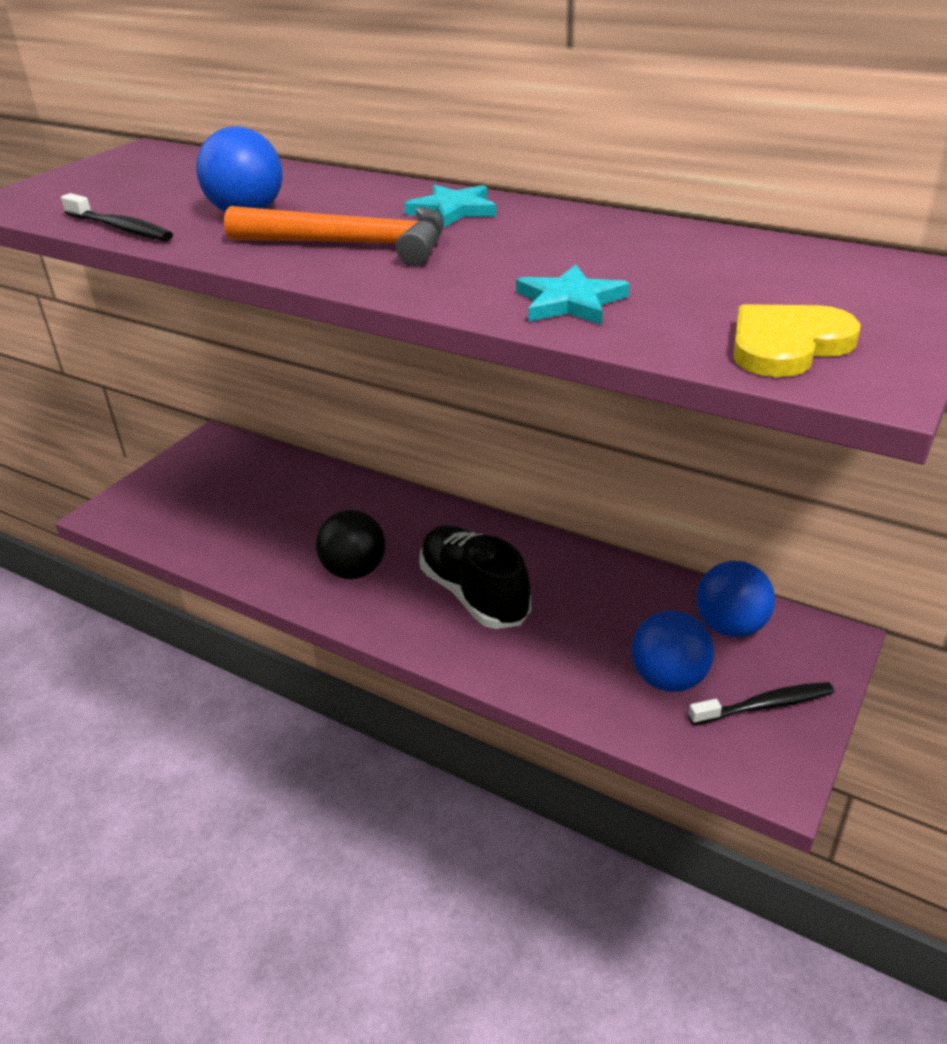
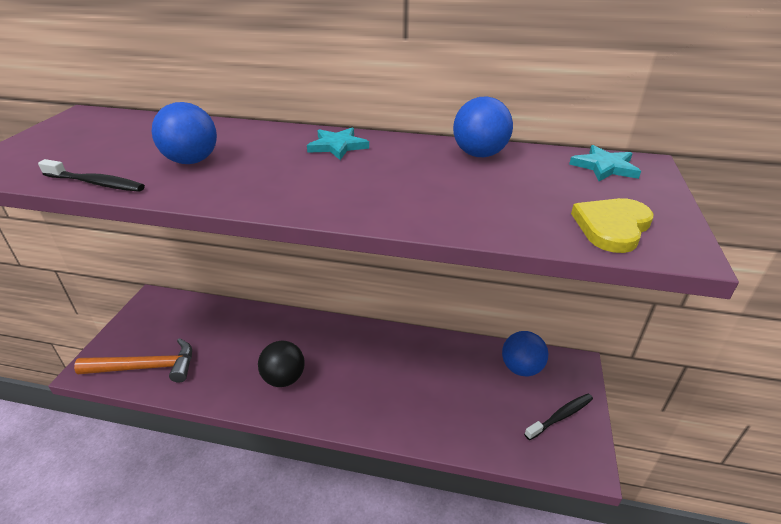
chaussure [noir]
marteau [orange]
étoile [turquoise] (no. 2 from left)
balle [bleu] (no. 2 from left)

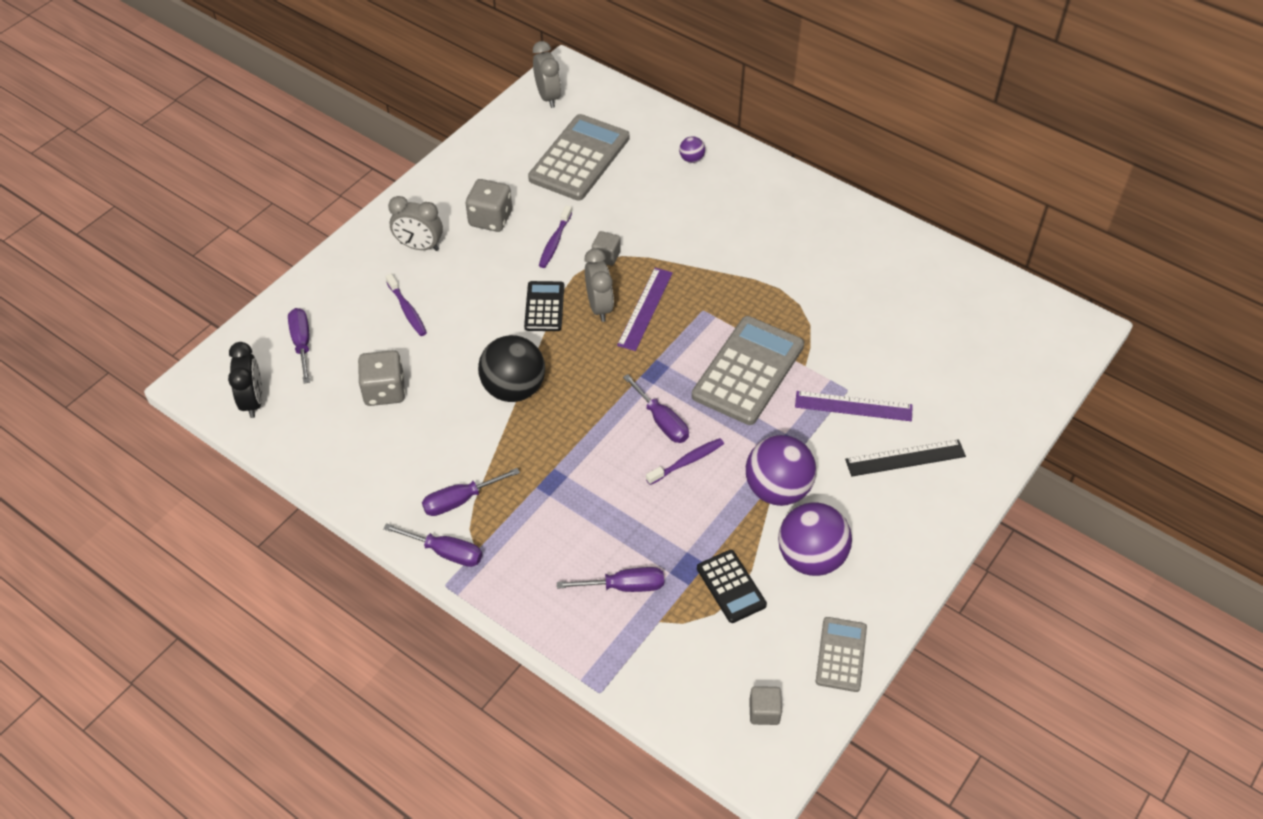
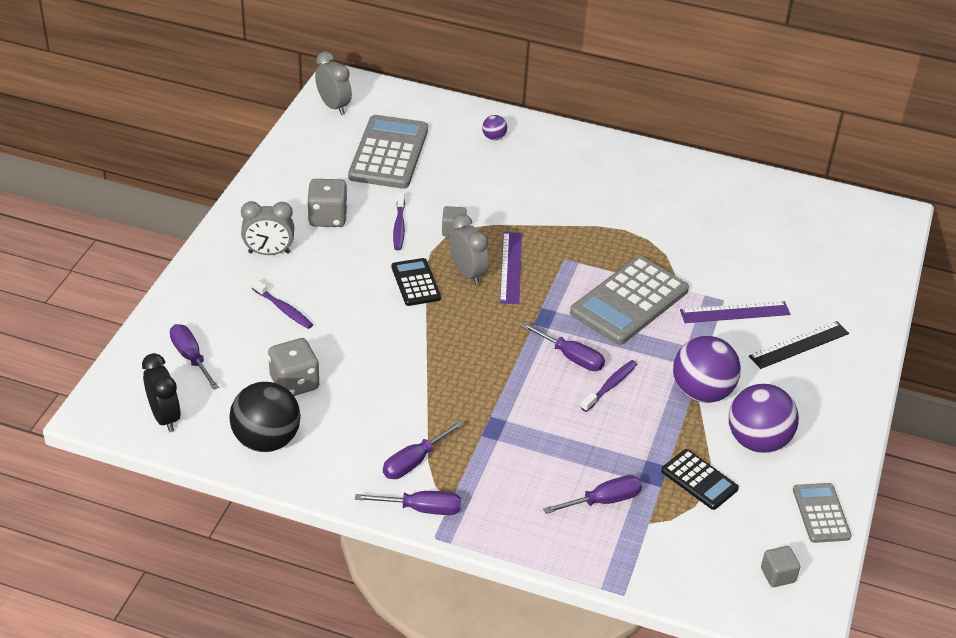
balle [noir]
calculatrice [gris] (no. 2 from left)

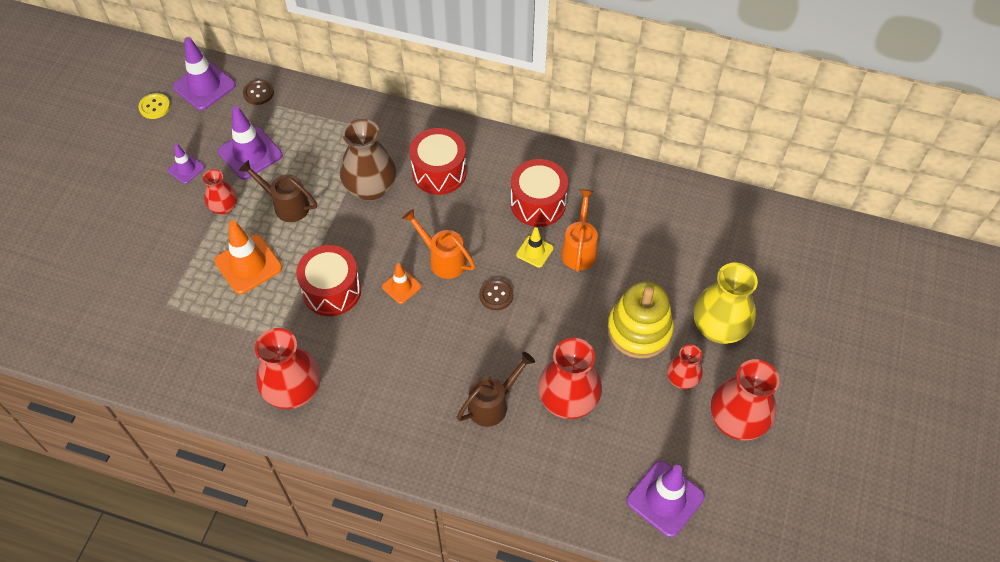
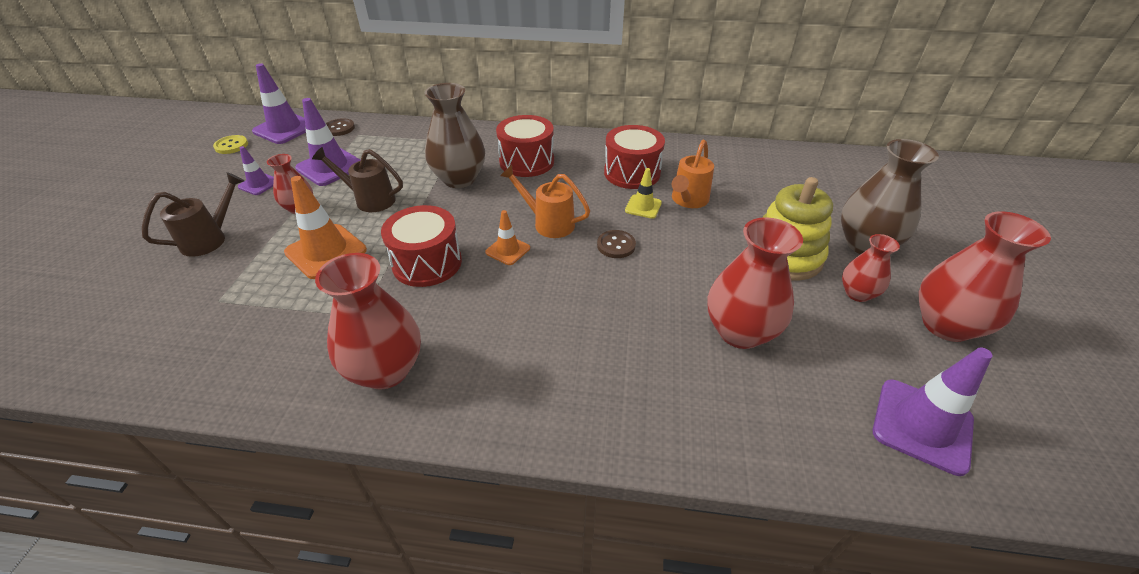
arrosoir [marron] (no. 1 from left)
vase [marron] (no. 2 from left)
arrosoir [orange] (no. 2 from left)

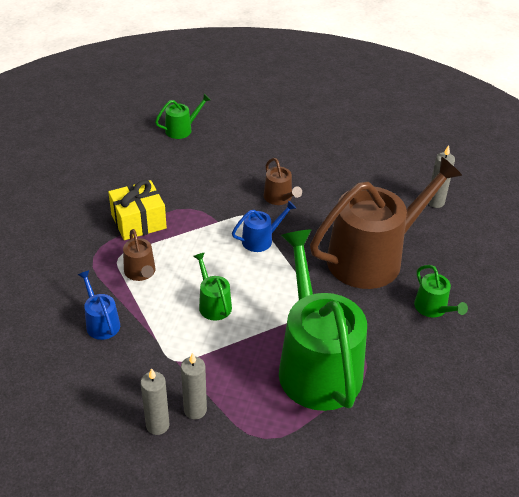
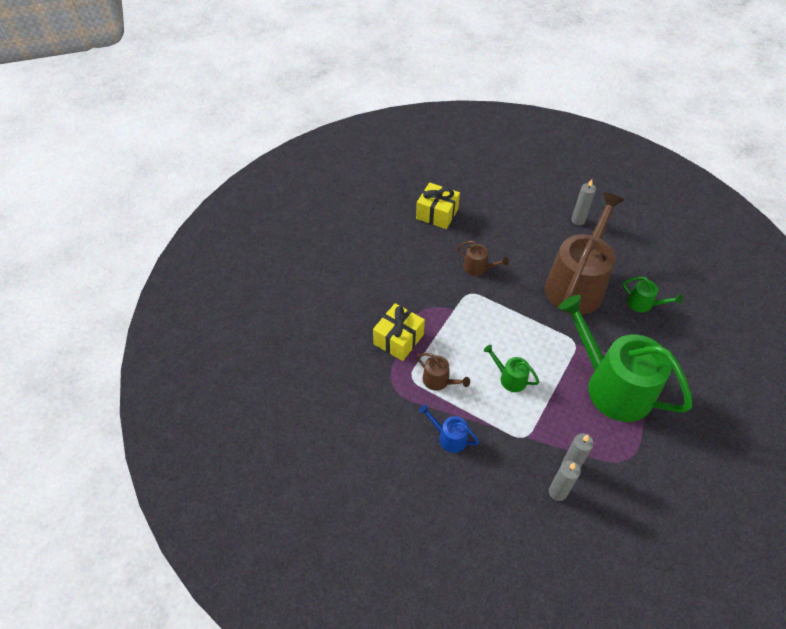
arrosoir [vert] (no. 1 from left in the first image)
arrosoir [bleu] (no. 2 from left in the first image)
cadeau [jaune] (no. 2 from left)

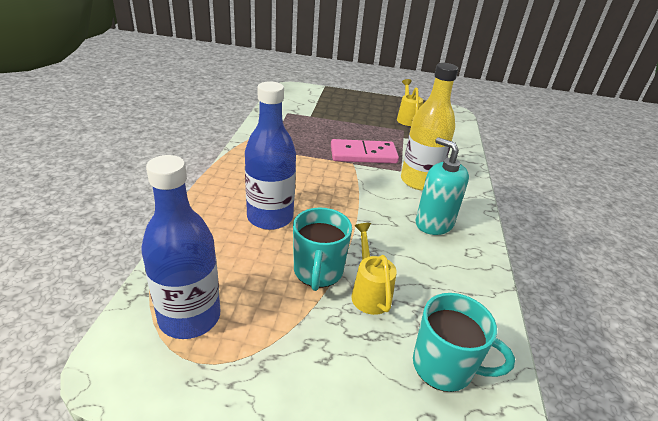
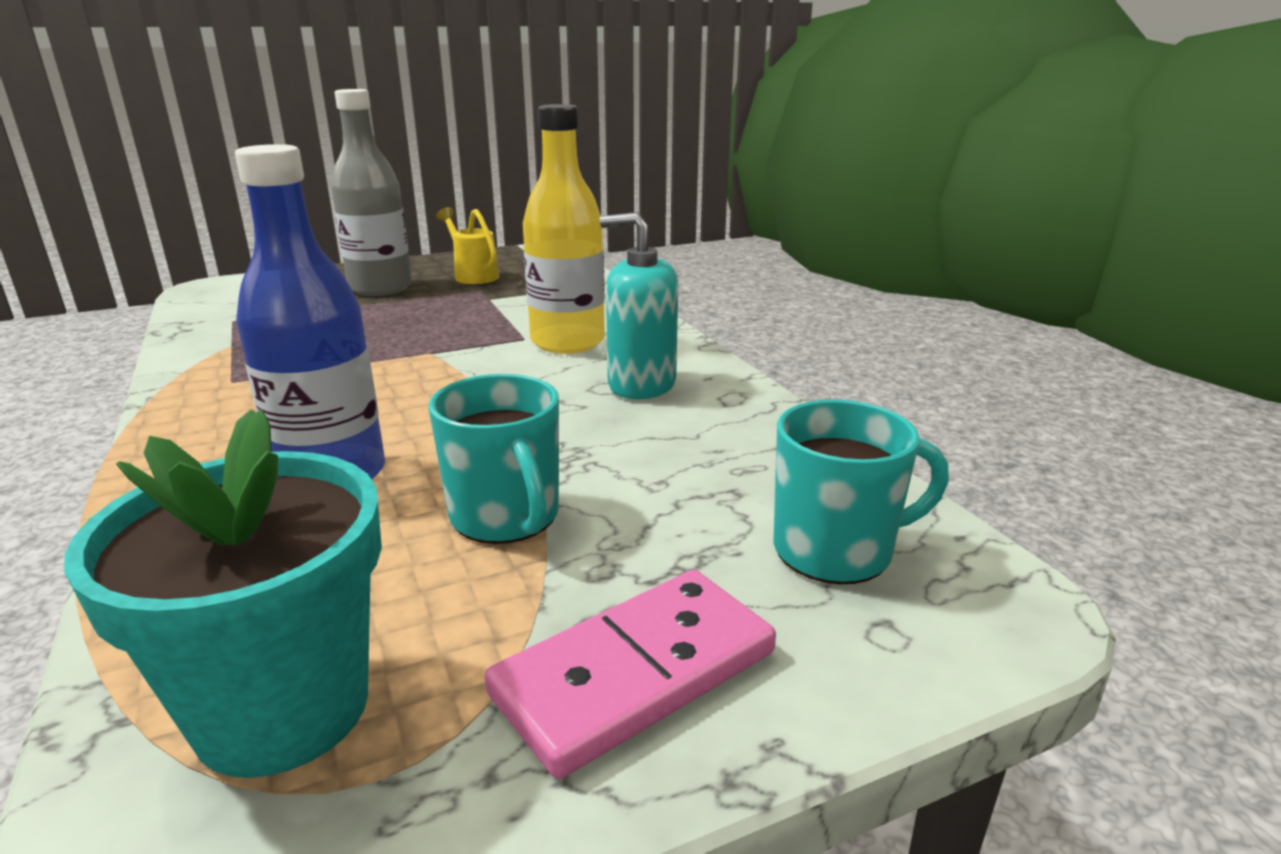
arrosoir [jaune] (no. 1 from left in the first image)
bouteille [gris]
domino [rose]
pot de fleurs [turquoise]

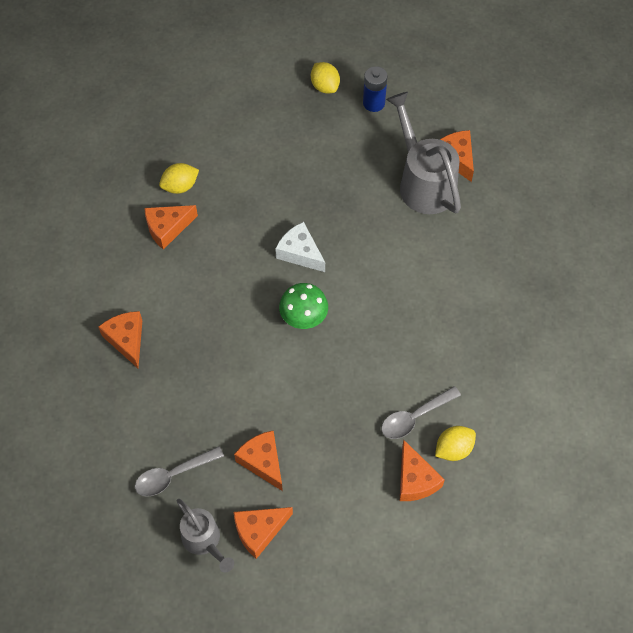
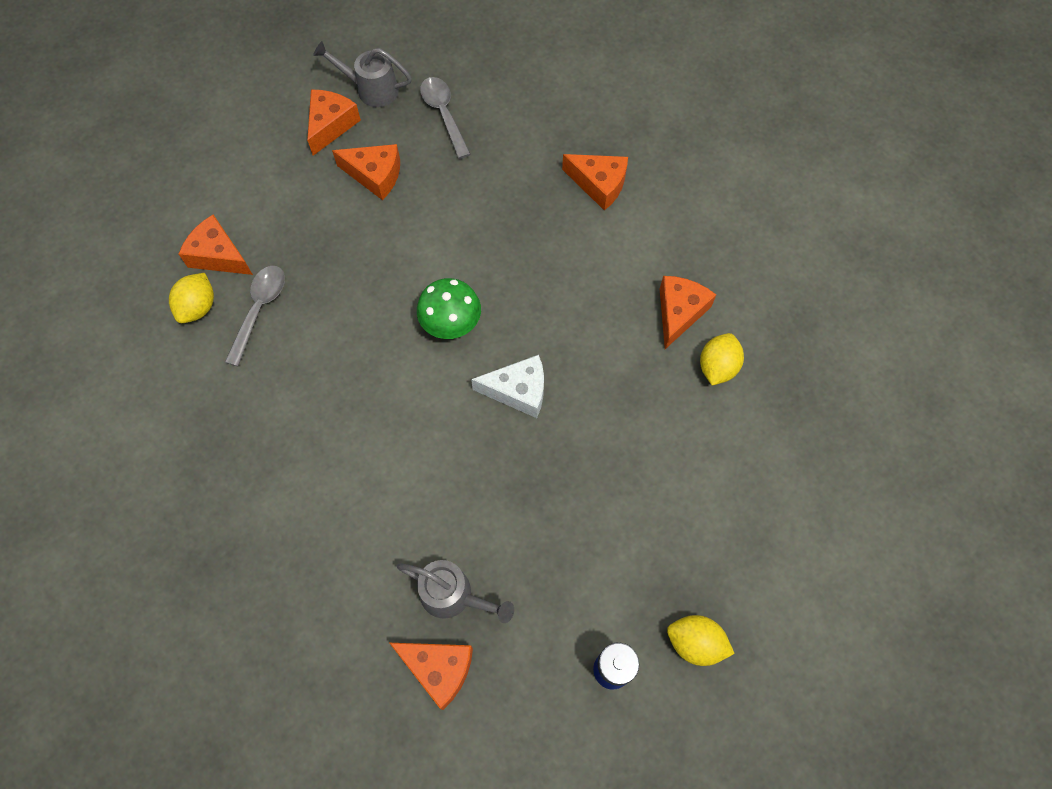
cuillère [gris] (no. 2 from left)
arrosoir [gris] (no. 2 from left)

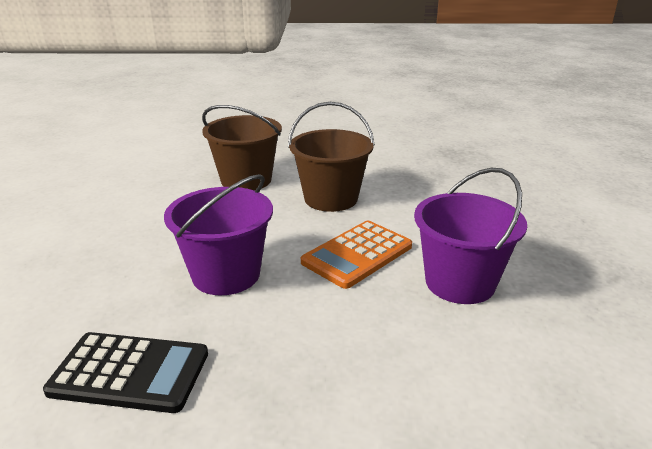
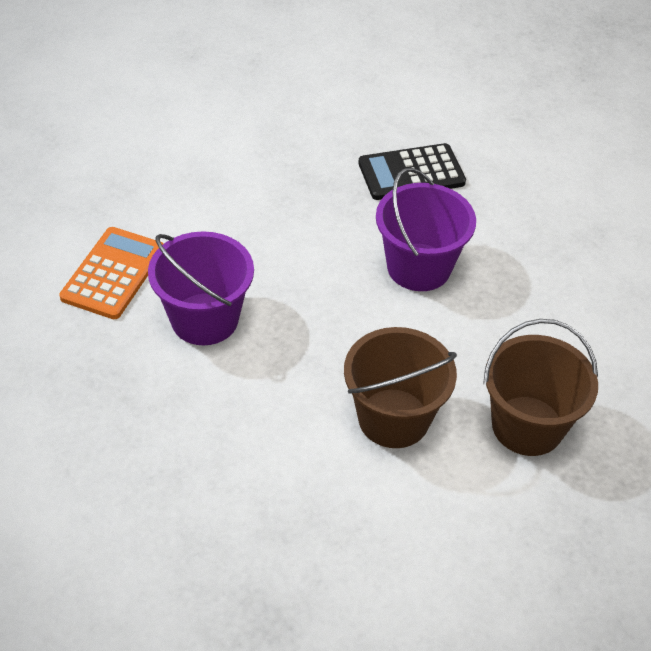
calculatrice [orange]

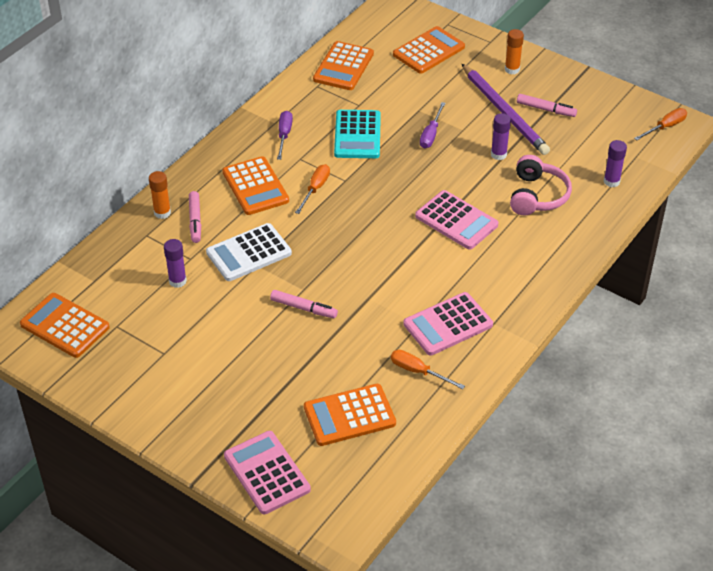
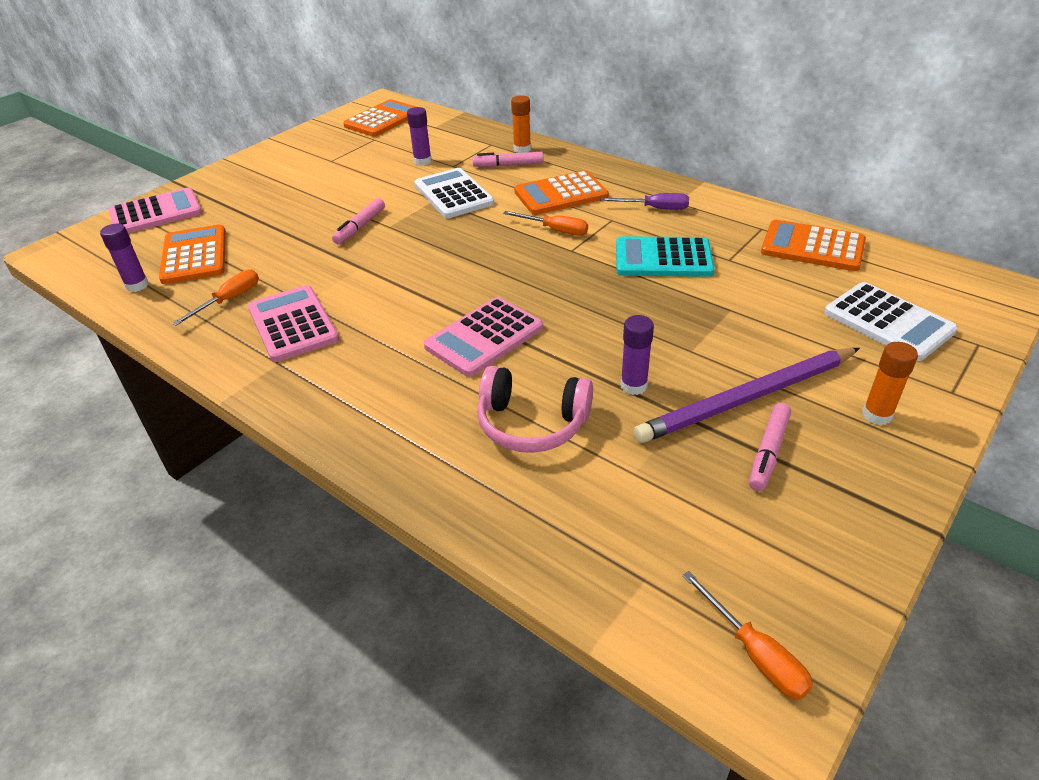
tournevis [violet] (no. 2 from left in the first image)
bâton de colle [violet] (no. 1 from left)
calculatrice [blanc] (no. 2 from left)

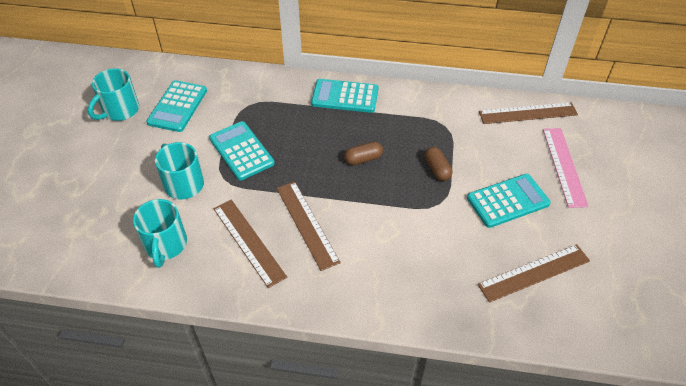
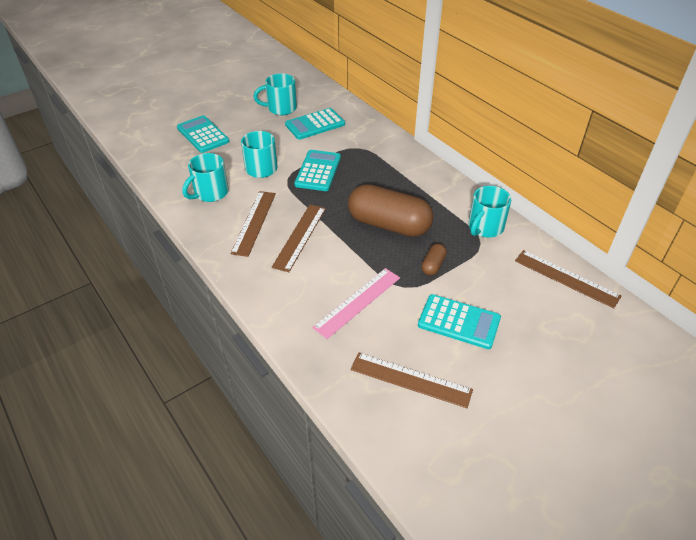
tasse [turquoise] (no. 4 from left)
calculatrice [turquoise] (no. 1 from left)
règle [rose]
gélule [marron] (no. 1 from left)

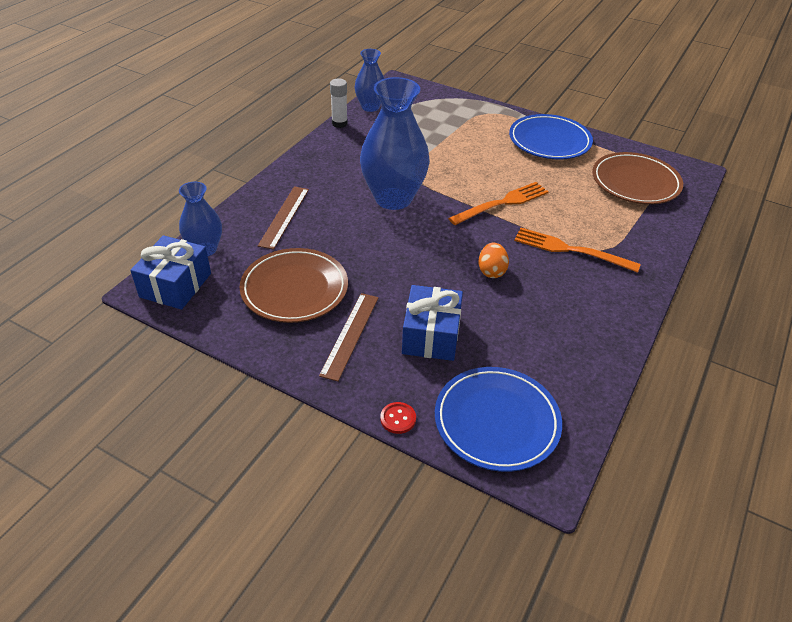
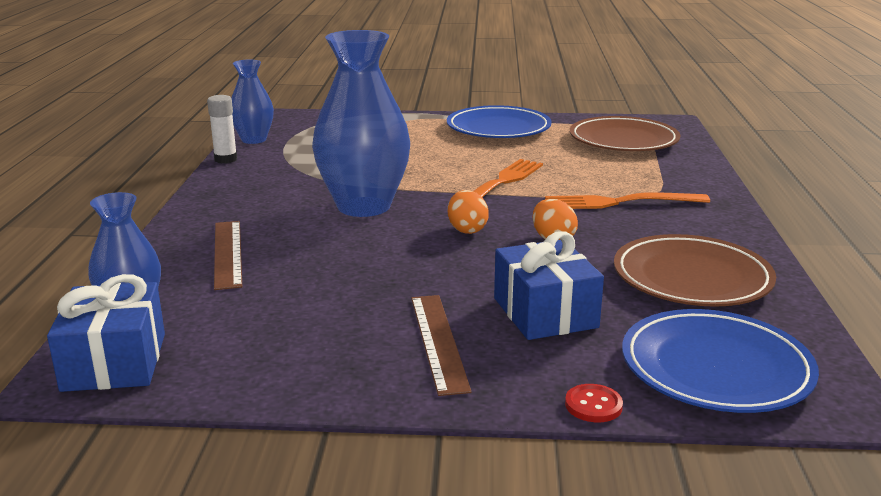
œuf [orange] (no. 1 from left)
assiette [marron] (no. 2 from left)

